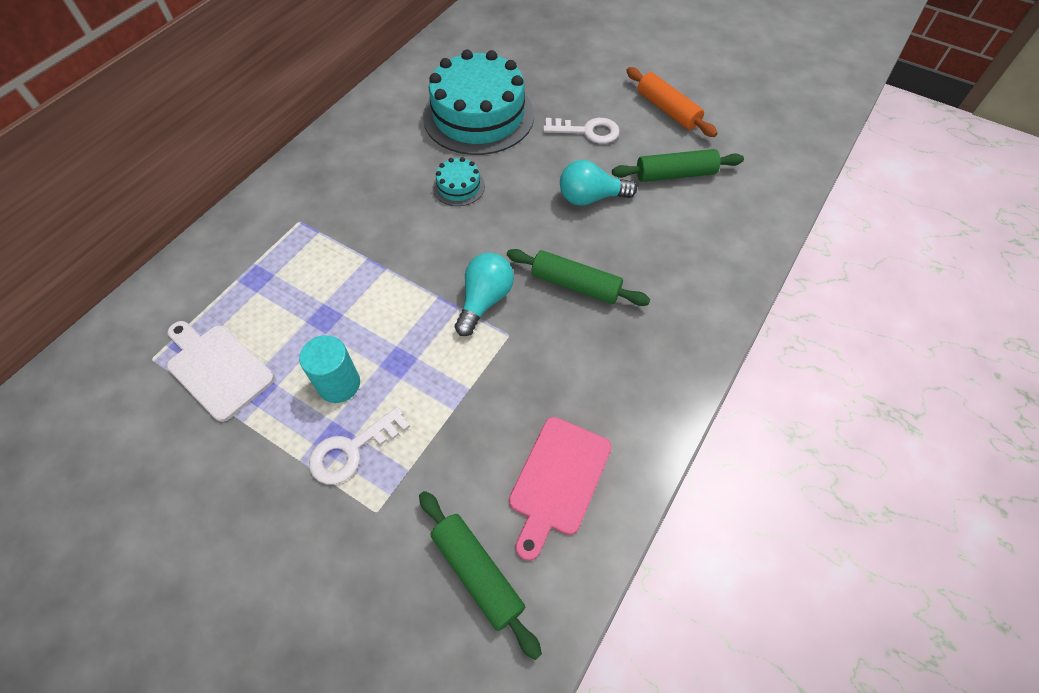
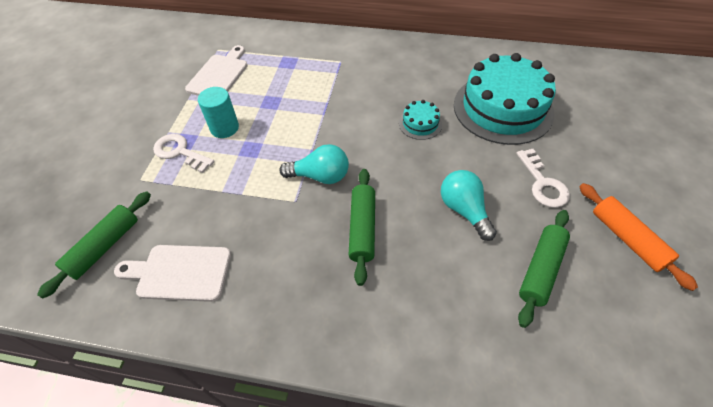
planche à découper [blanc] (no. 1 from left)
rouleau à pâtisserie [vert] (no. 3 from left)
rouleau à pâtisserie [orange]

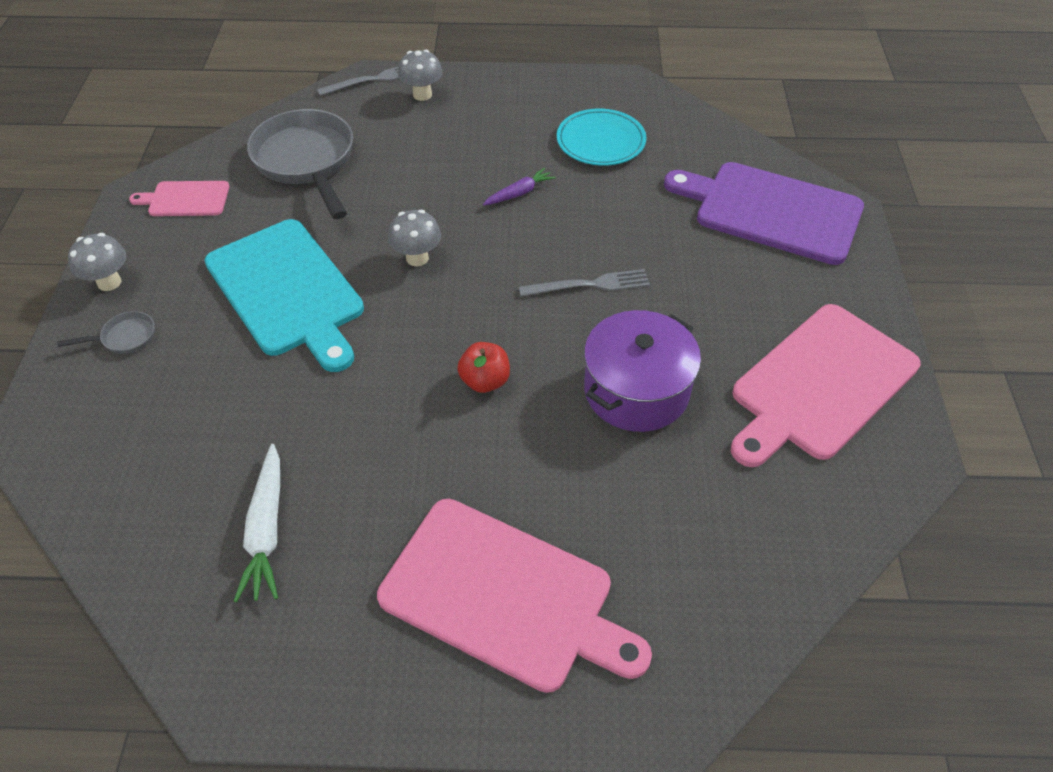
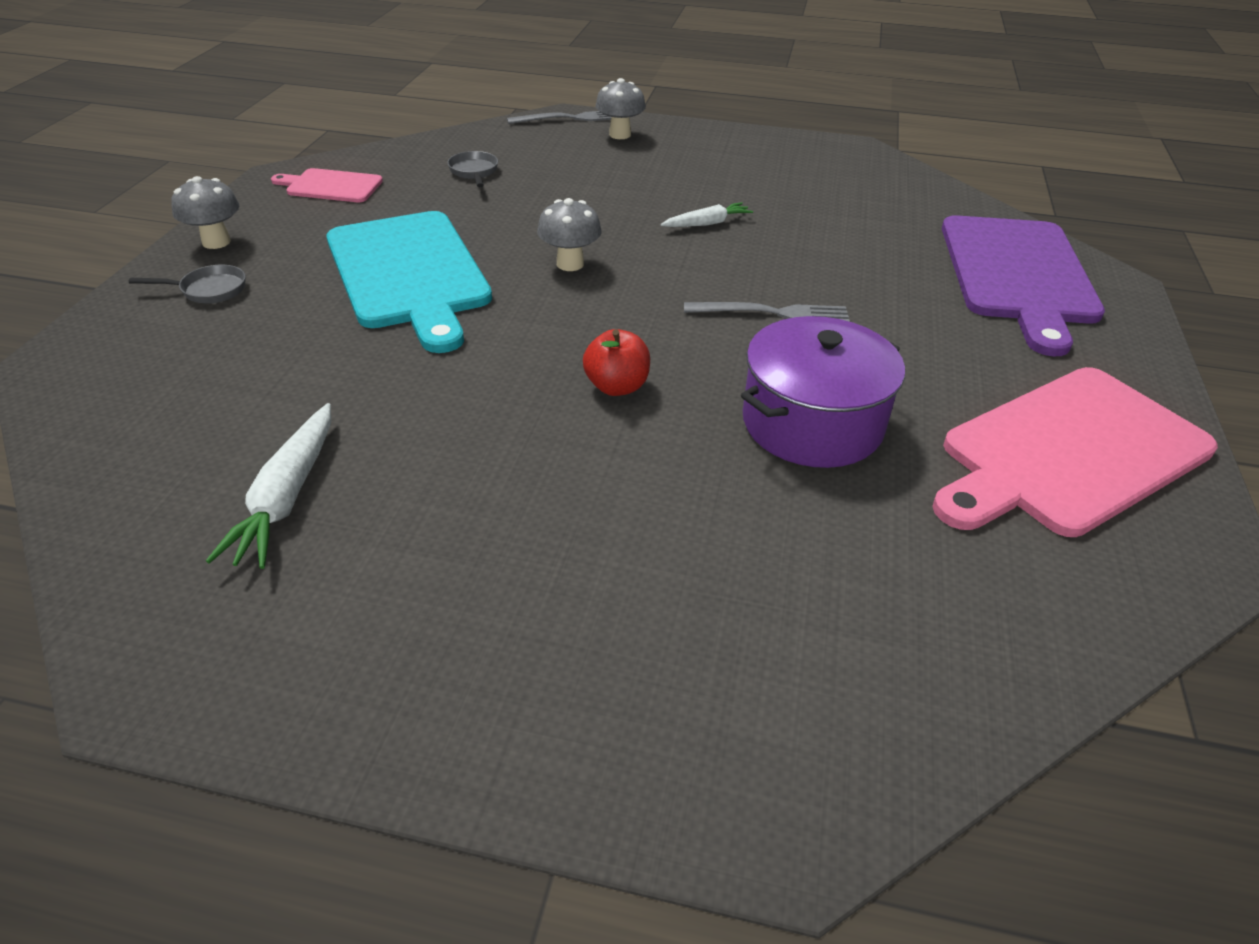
planche à découper [rose] (no. 2 from left in the first image)
assiette [turquoise]
carotte [blanc] (no. 2 from left)
planche à découper [violet]
poêle [gris] (no. 2 from left)

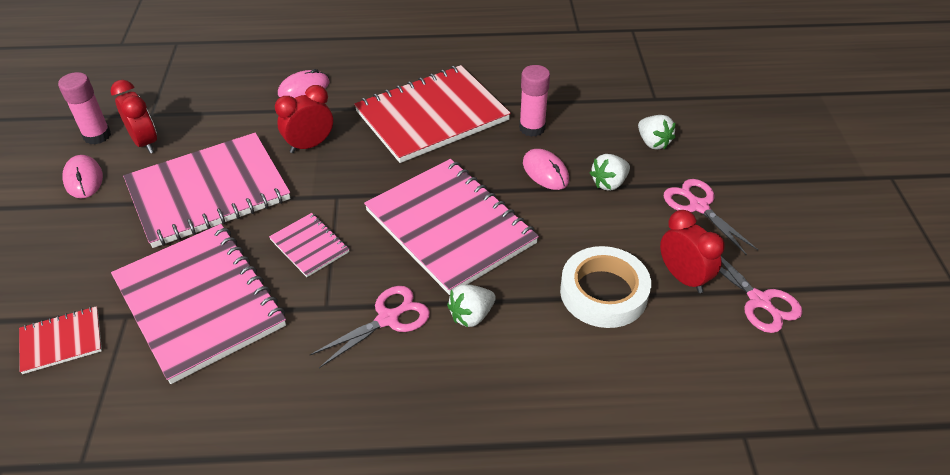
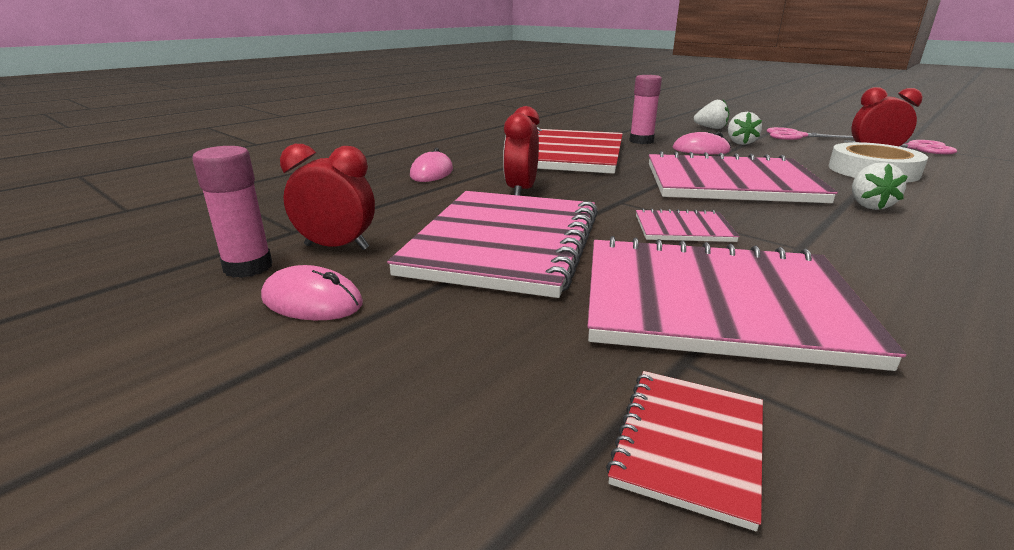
ciseaux [rose] (no. 1 from left in the first image)

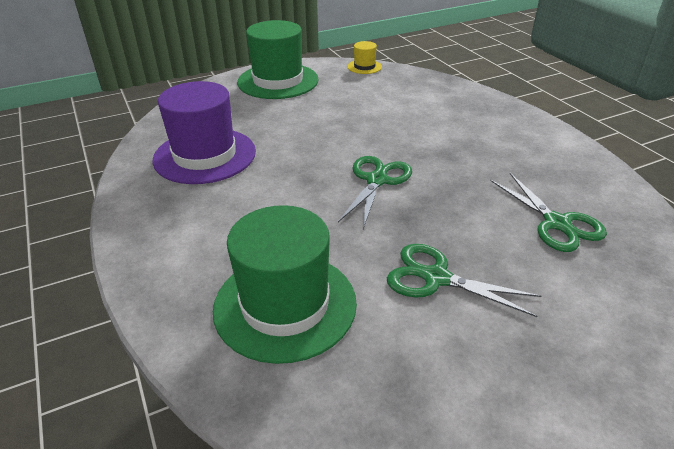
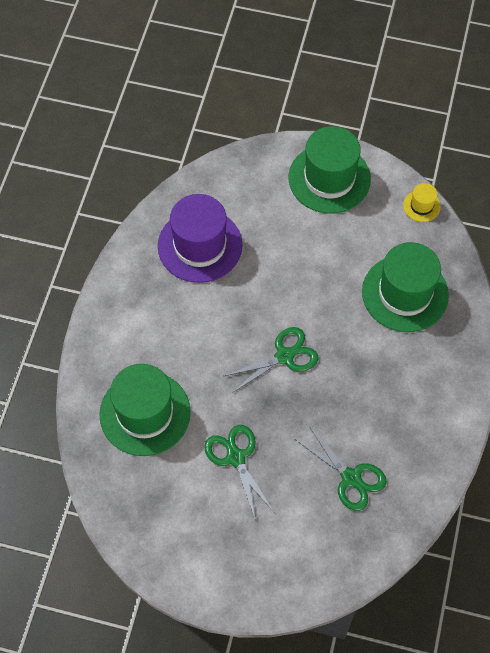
chapeau [vert] (no. 3 from left)
ciseaux [vert] (no. 3 from left)

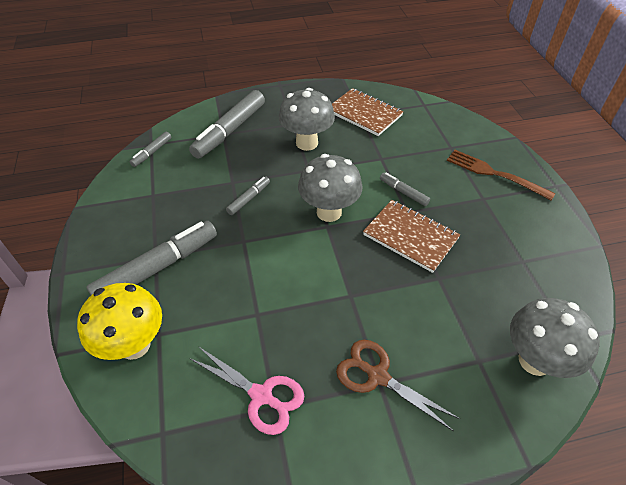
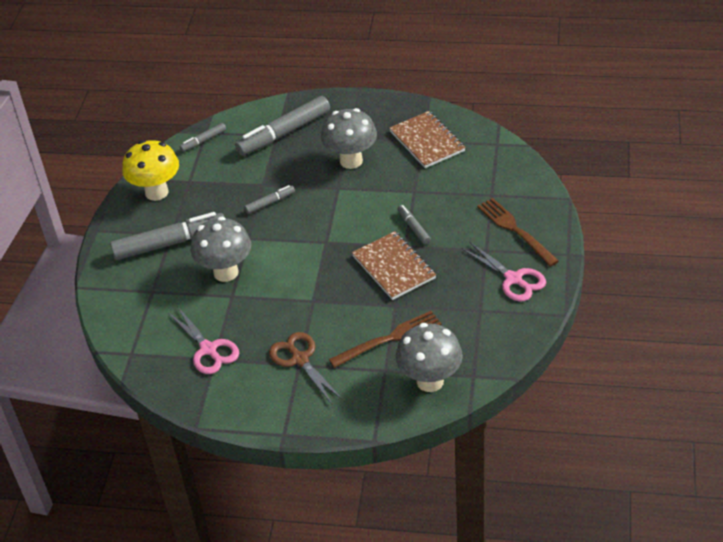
fourchette [marron] (no. 1 from left)
ciseaux [rose] (no. 2 from left)
champignon [jaune]
champignon [gris] (no. 1 from left)

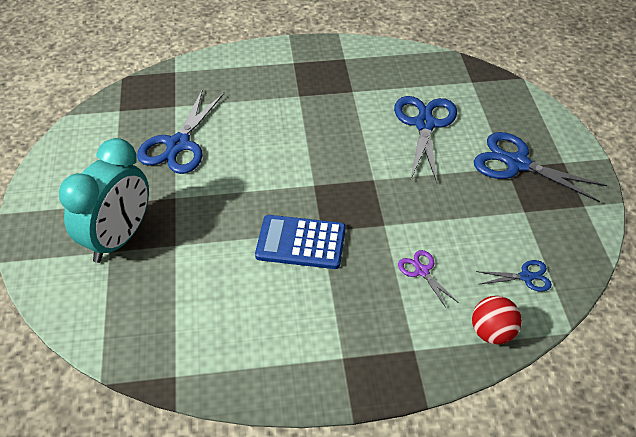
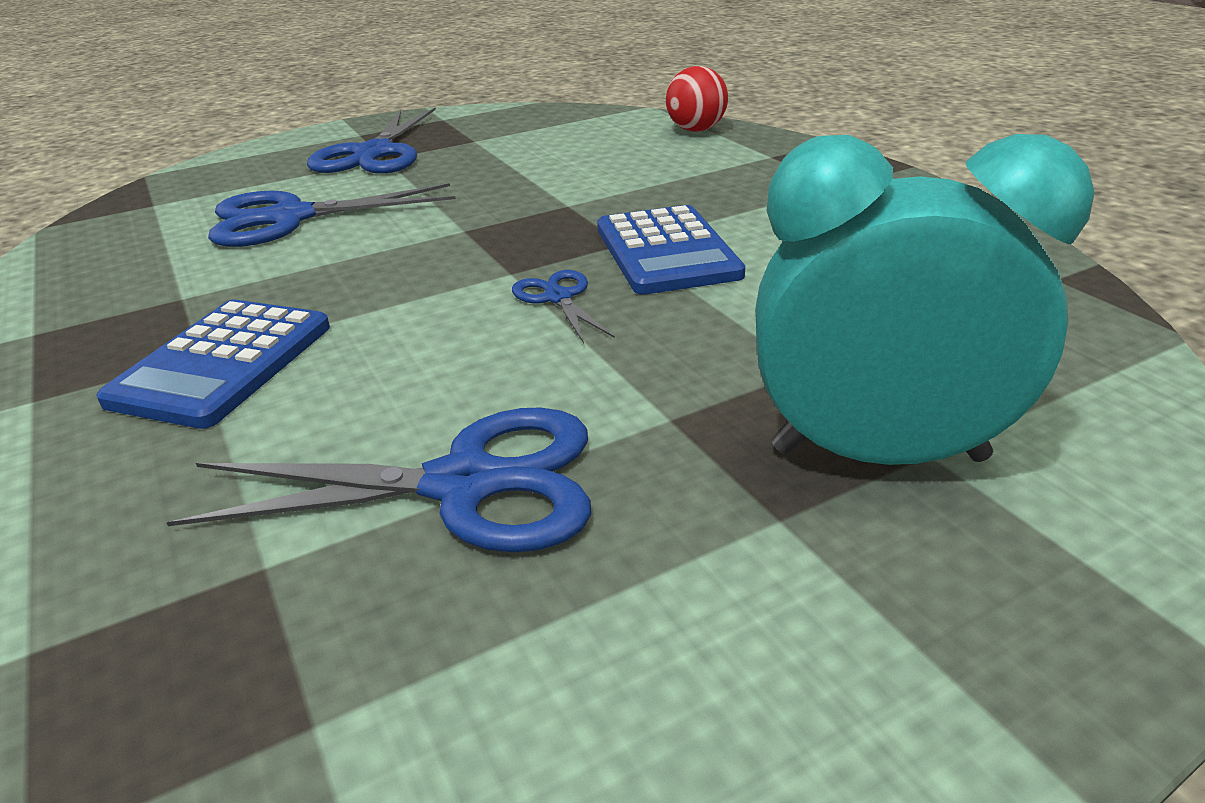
ciseaux [violet]
calculatrice [bleu] (no. 1 from left)
ciseaux [bleu] (no. 4 from left)

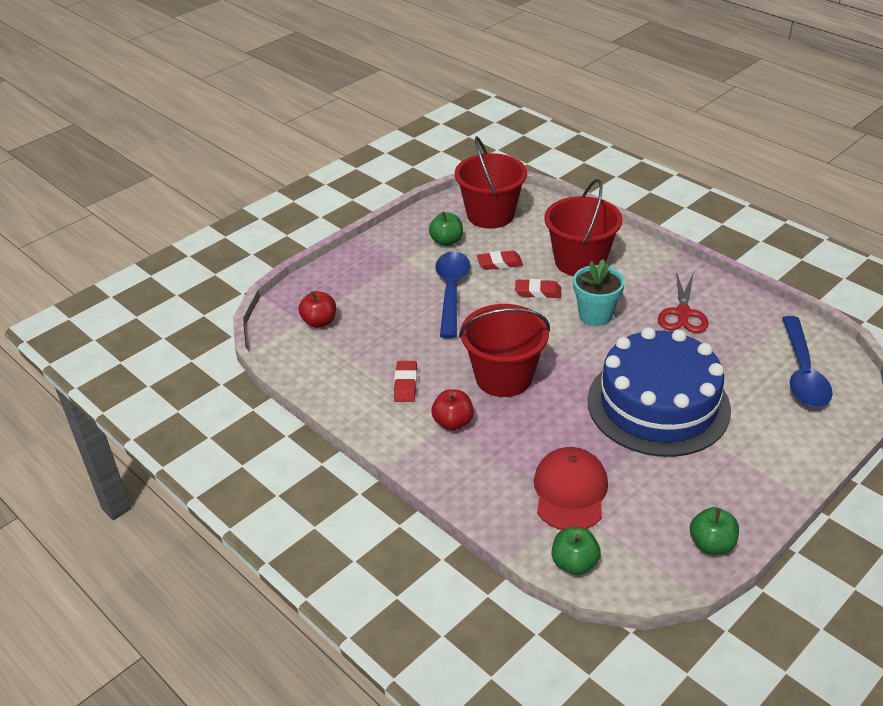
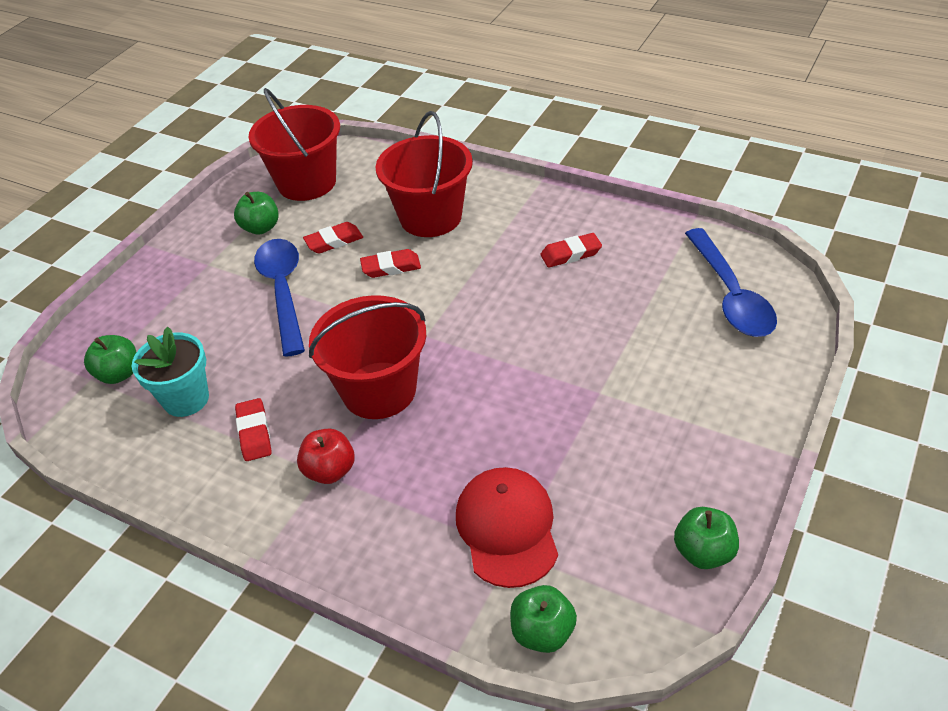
gâteau [bleu]
pot de fleurs [turquoise]
gomme [rouge] (no. 4 from left)
pomme [vert] (no. 1 from left)

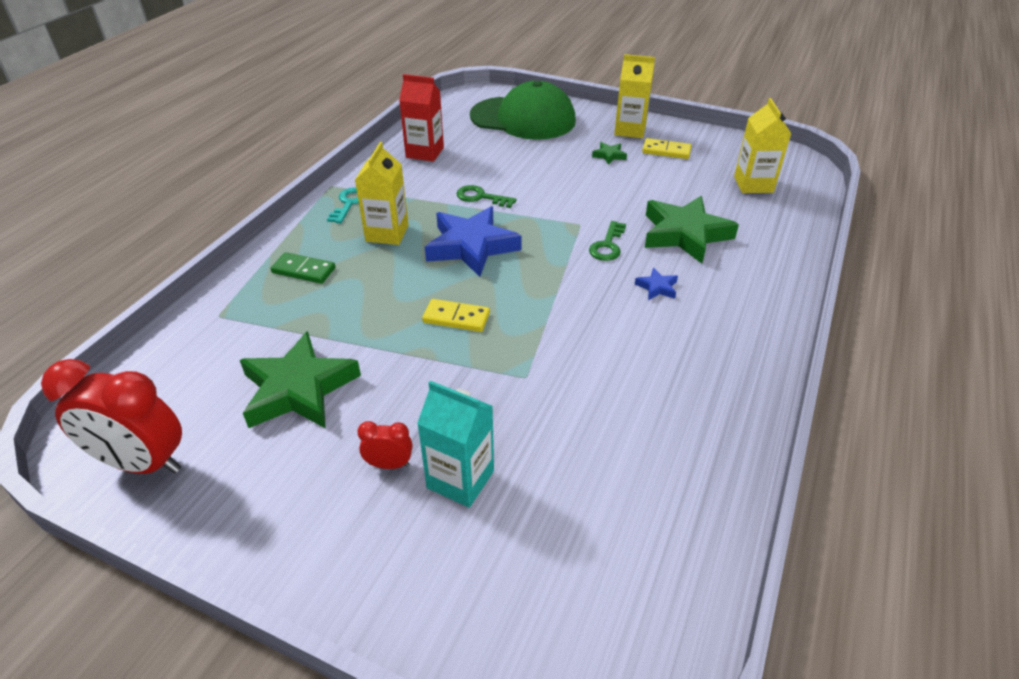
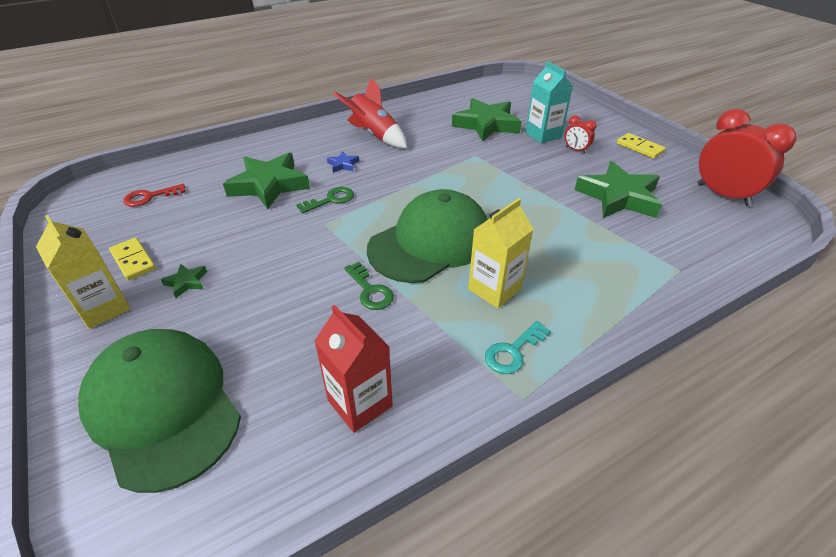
domino [vert]
fusée [rouge]
étoile [vert] (no. 3 from left)
domino [jaune] (no. 2 from left)
casquette [vert] (no. 2 from left)
clé [rouge]

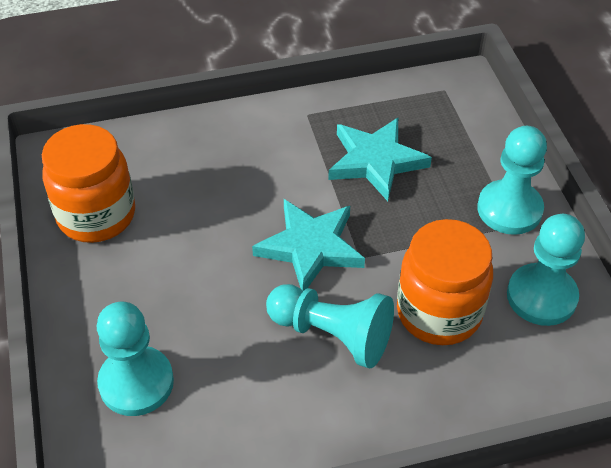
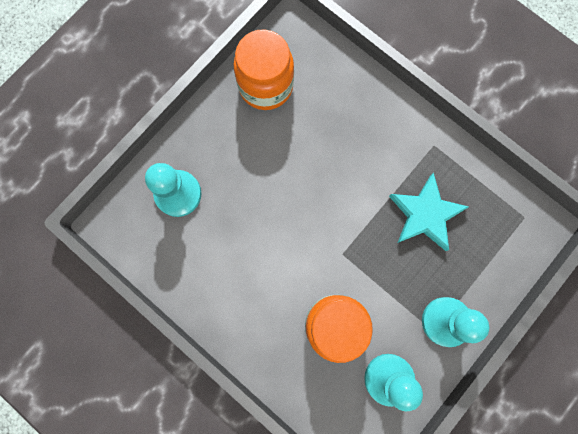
étoile [turquoise] (no. 1 from left in the first image)
pion [turquoise] (no. 2 from left in the first image)

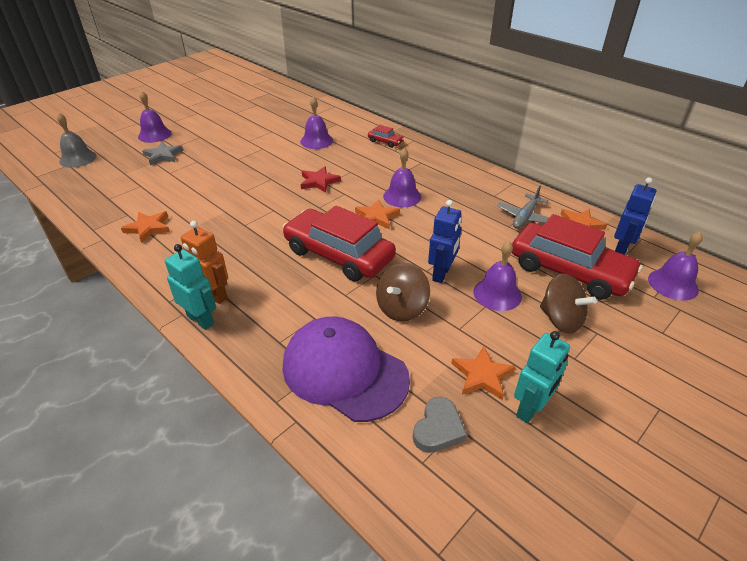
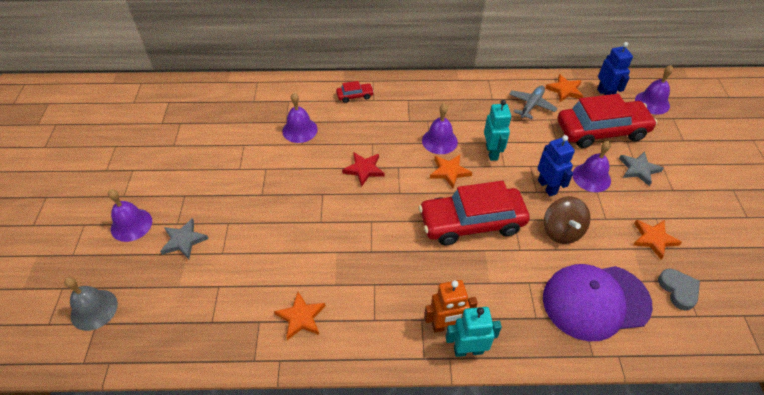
robot [turquoise] (no. 2 from left)
étoile [gris] (no. 2 from left)
avion [gris]

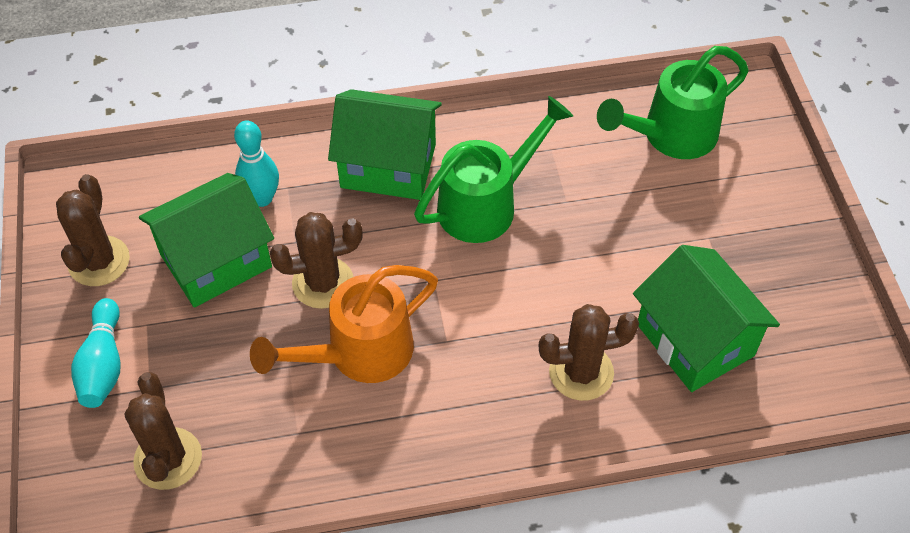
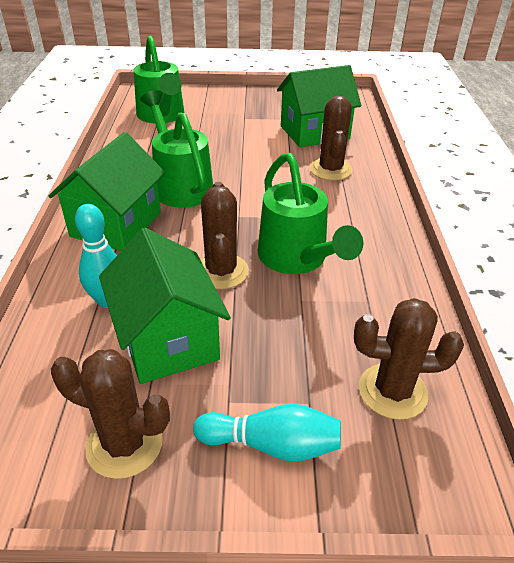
arrosoir [vert] (no. 3 from left)

